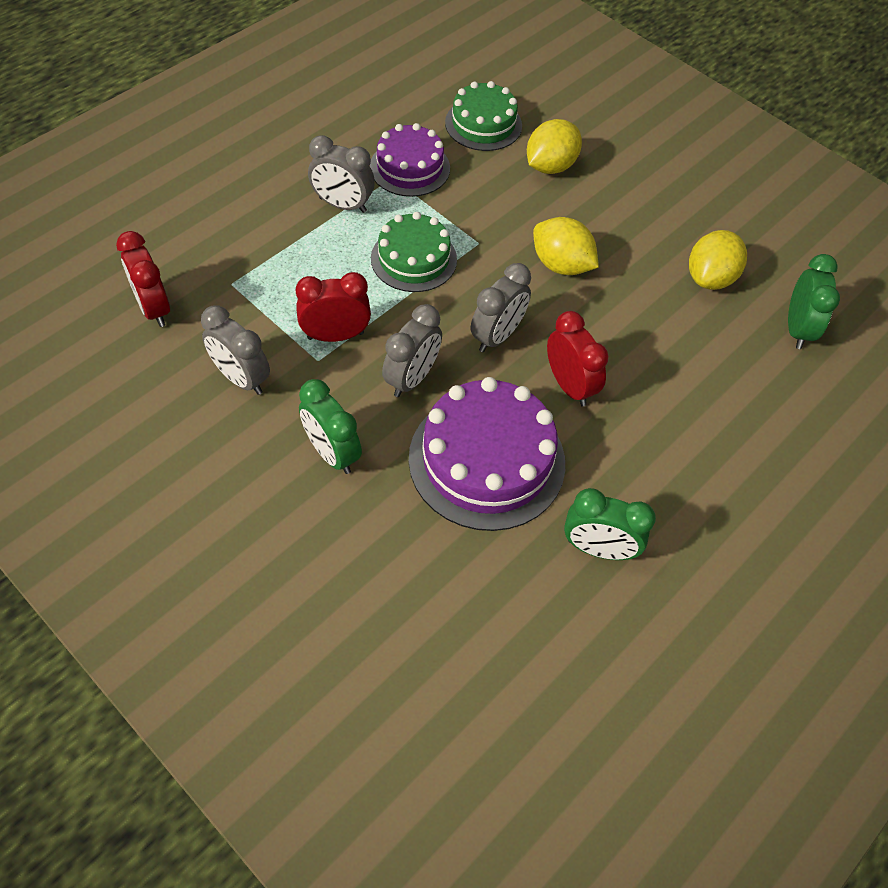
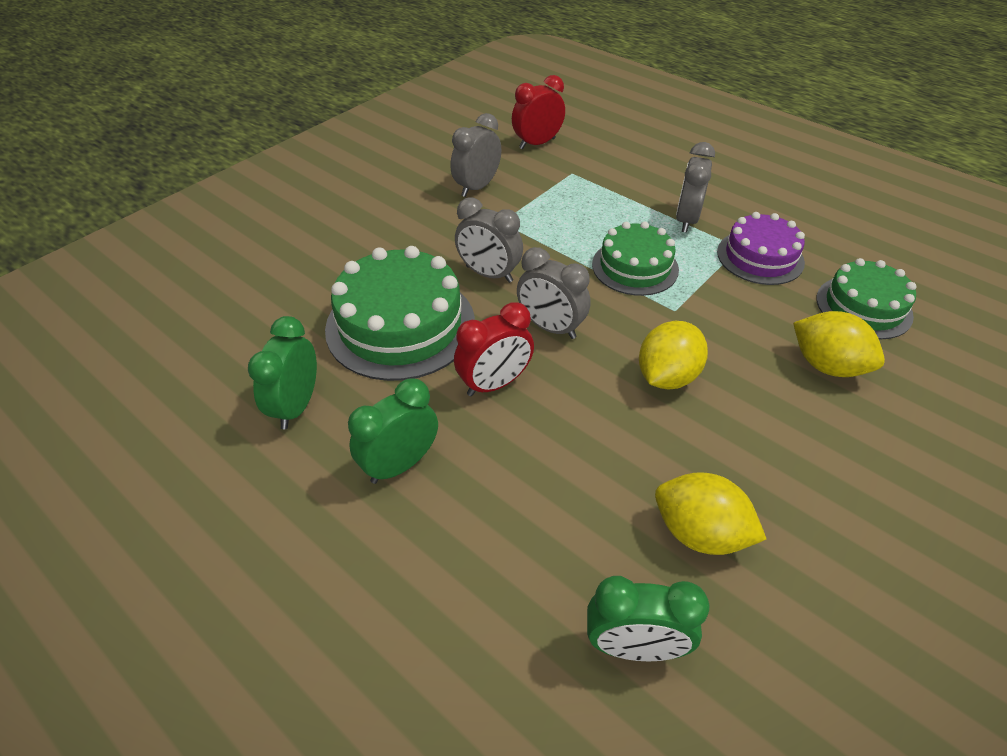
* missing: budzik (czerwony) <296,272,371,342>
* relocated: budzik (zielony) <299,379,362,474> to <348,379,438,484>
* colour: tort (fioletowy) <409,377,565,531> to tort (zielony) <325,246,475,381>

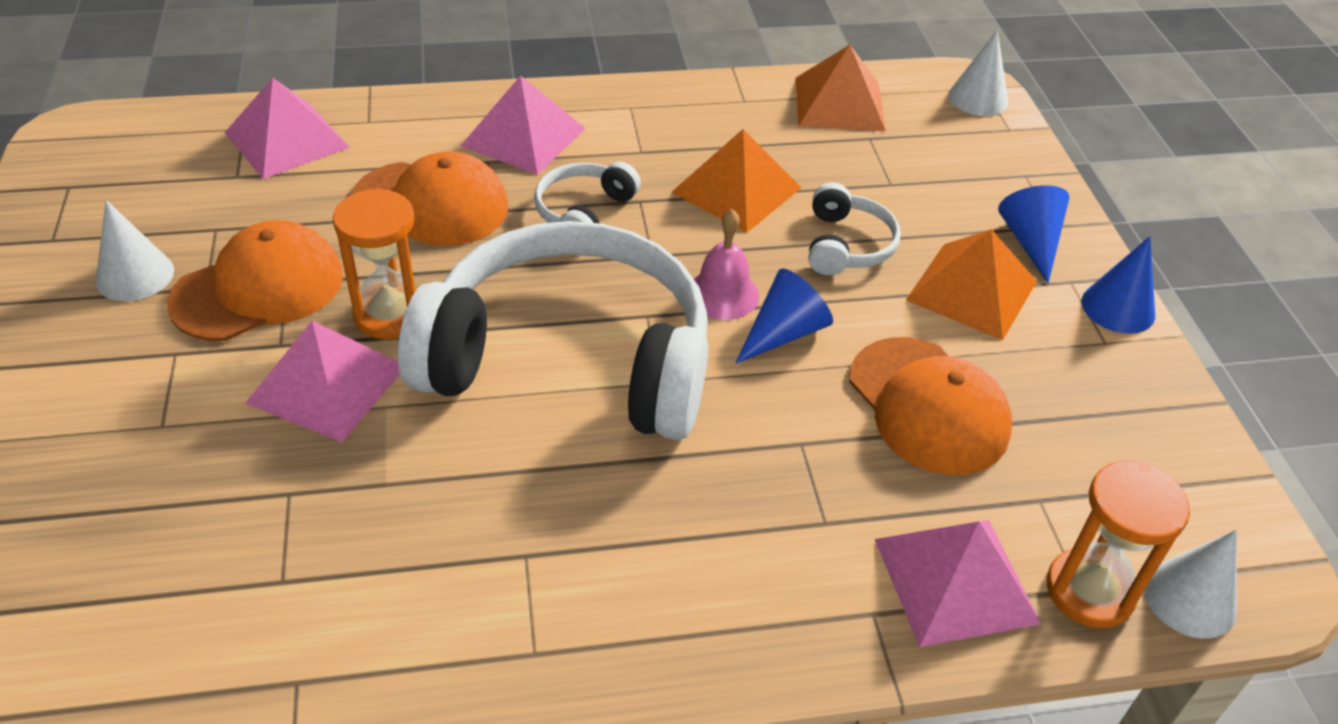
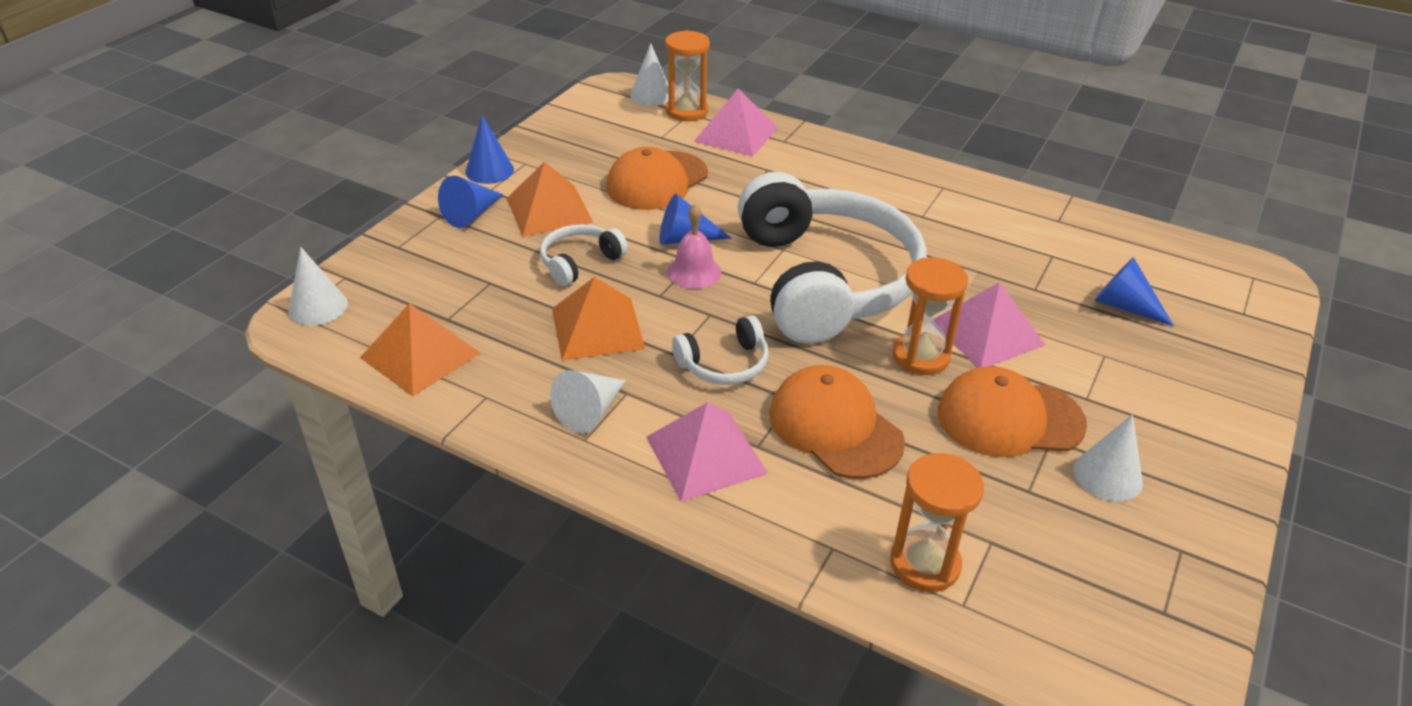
* exchanged: piramida (różowy) <225,78,350,179> to klepsydra (pomarańczowy) <890,453,984,592>
* spun: słuchawki (biały) <398,221,708,440> = <738,172,927,344> 150 degrees counterclockwise
* spun: czapka (pomarańczowy) <849,337,1012,475> = <606,147,708,210> 150 degrees counterclockwise
* appeared: stożek (biały) <550,370,626,433>
* appeared: stożek (niebieski) <1094,257,1174,326>

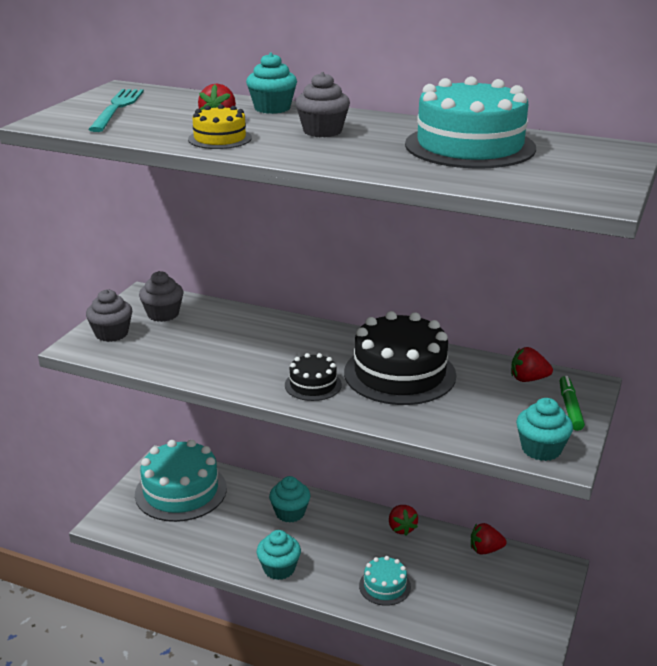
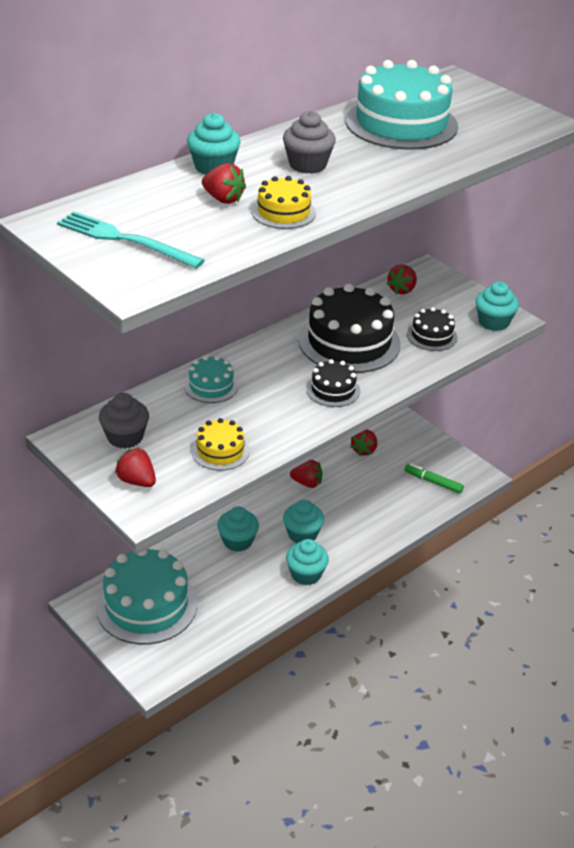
* exchanged: muffinka (szary) <86,289,132,342> to truskawka (czerwony) <115,447,156,487>
* relocated: tort (turkusowy) <359,556,411,606> to <184,356,238,403>
* relocated: flamaster (zielony) <560,376,585,431> to <405,463,464,494>
* appeared: tort (żółty) <192,418,249,471>
* appeared: muffinka (turkusowy) <283,500,324,543>
* appeared: tort (czarny) <407,307,457,351>

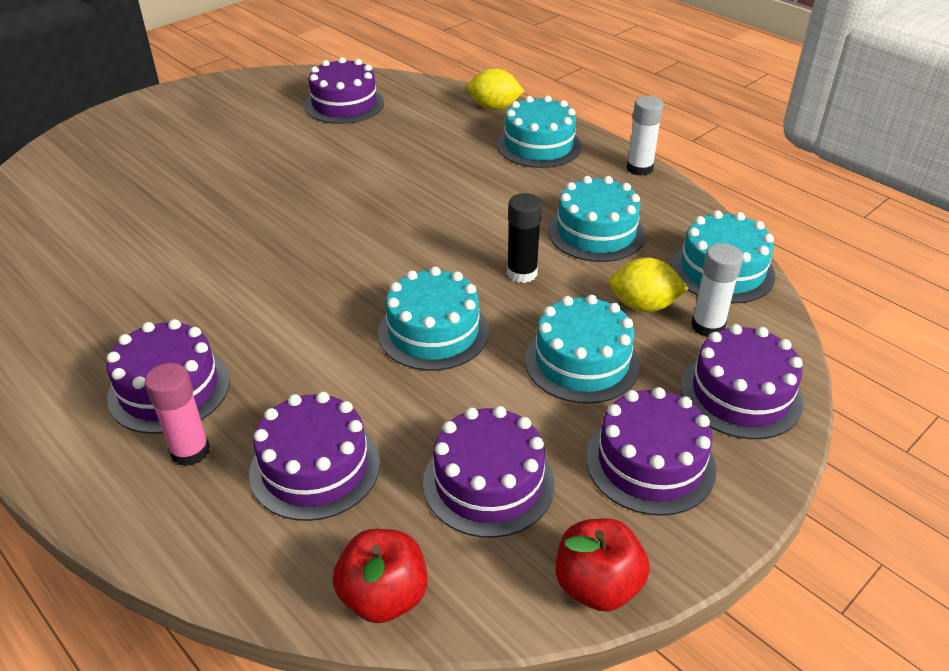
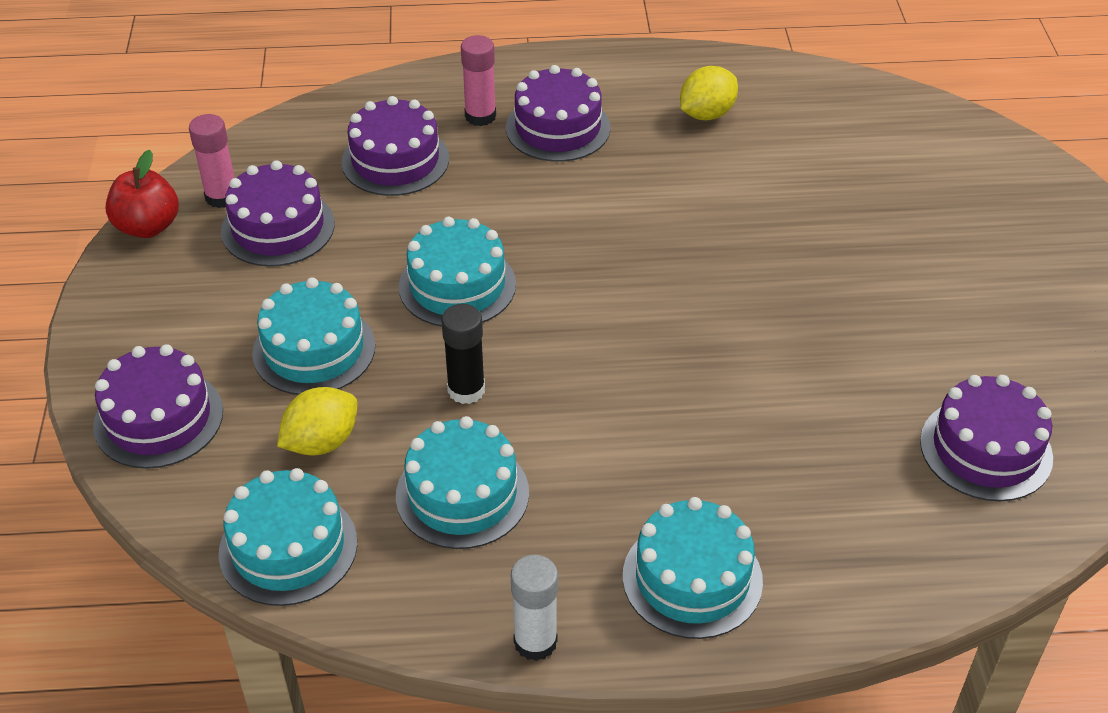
* missing: jabłko (czerwony) <333,529,428,623>
* relocated: cytryna (żółty) <467,68,525,110> to <680,66,738,120>
* missing: tort (fioletowy) <586,387,717,516>
* missing: klej w sztyfcie (biały) <691,243,743,337>
* appeared: klej w sztyfcie (różowy) <189,114,234,208>

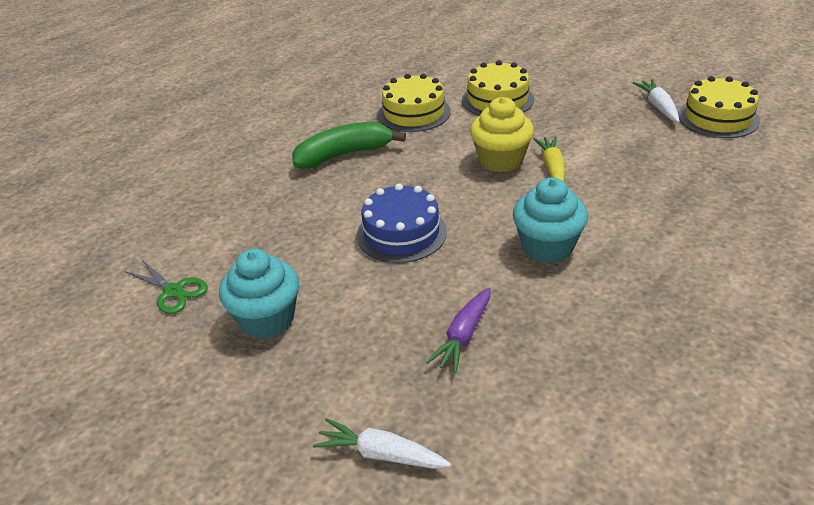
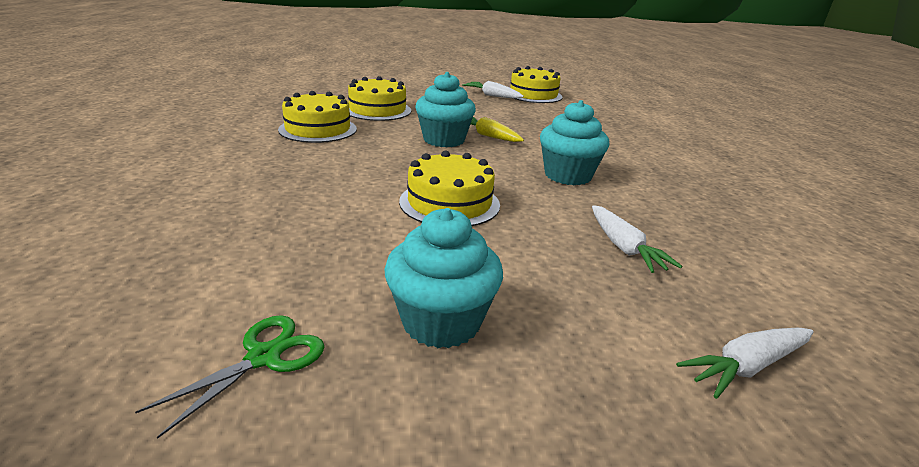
* spun: nożyczki (zielony) <125,260,208,314> = <135,315,325,439> 45 degrees counterclockwise
* missing: banan (zielony) <292,122,406,169>
* colour: tort (niebieski) <357,183,447,263> to tort (żółty) <399,150,500,226>
* colour: marchewka (fioletowy) <426,288,491,373> to marchewka (biały) <592,205,682,273>
* colour: muffinka (żółty) <470,97,534,173> to muffinka (turkusowy) <415,72,476,148>

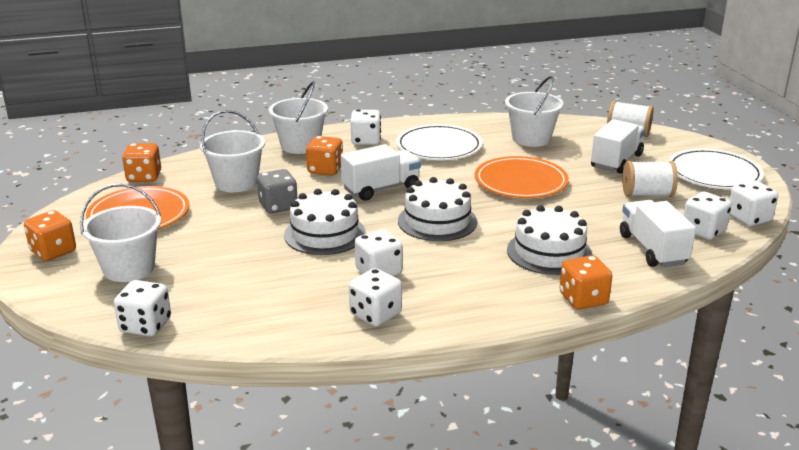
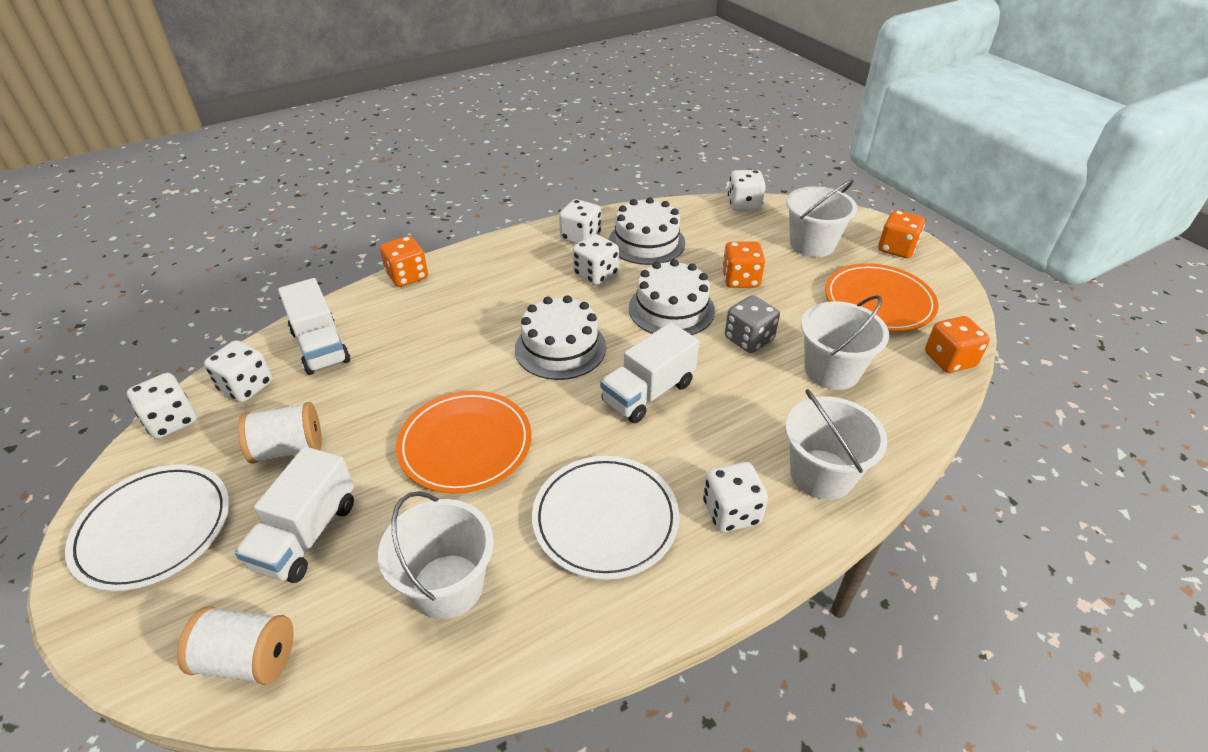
* relocated: kostka do gry (pomarańczowy) <306,136,343,176> to <722,241,765,288>
* relocated: tort (biały) <507,205,592,275> to <608,197,685,265>

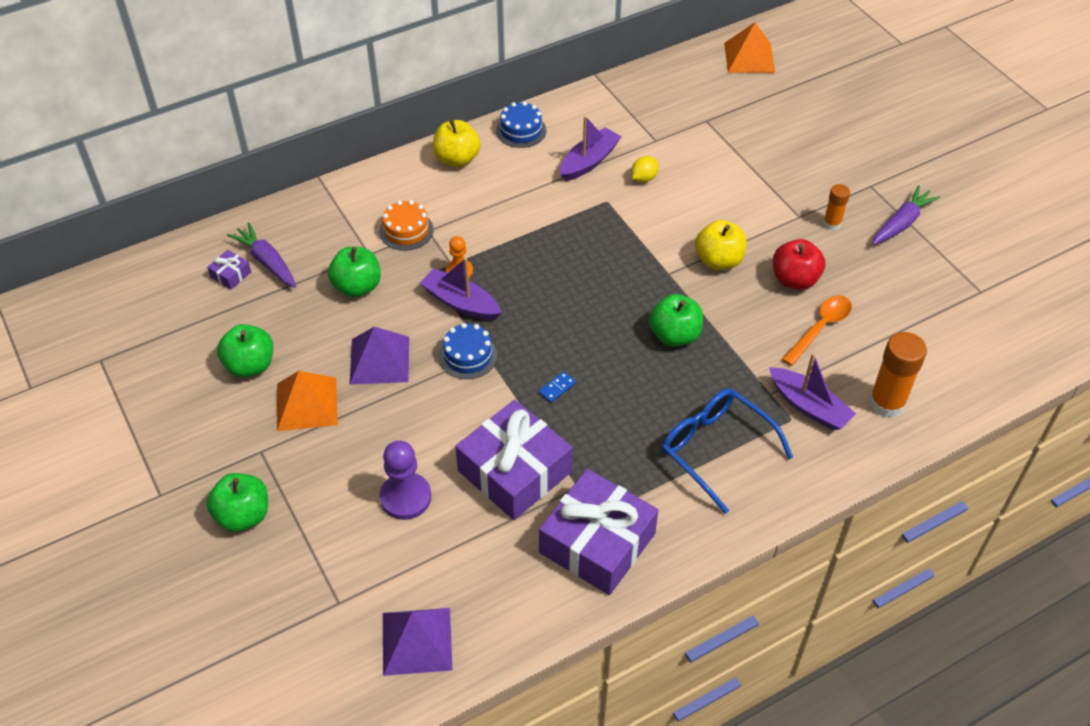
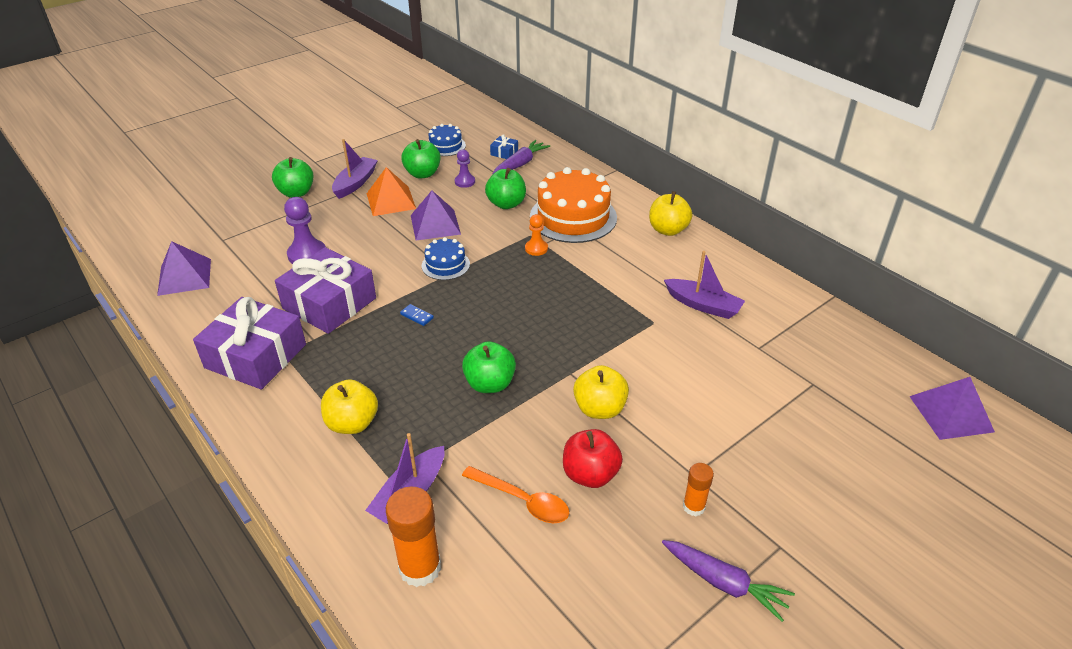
* colour: prezent (fioletowy) <207,250,251,290> to prezent (niebieski) <490,134,518,159>
* size: tort (pomarańczowy) <380,200,434,251> = <530,167,617,243> x1.95
* relocated: łódka (fioletowy) <420,258,501,320> to <332,139,378,199>
* relocated: tort (niebieski) <496,101,546,148> to <429,124,466,156>
* missing: cytryna (żółty) <631,156,659,182>
* exchanged: okulary (niebieski) <662,388,793,514> to jabłko (żółty) <321,379,378,434>
* colour: piramida (pomarańczowy) <724,23,775,73> to piramida (fioletowy) <909,377,995,440>
* appeared: pionek (fioletowy) <455,149,475,188>

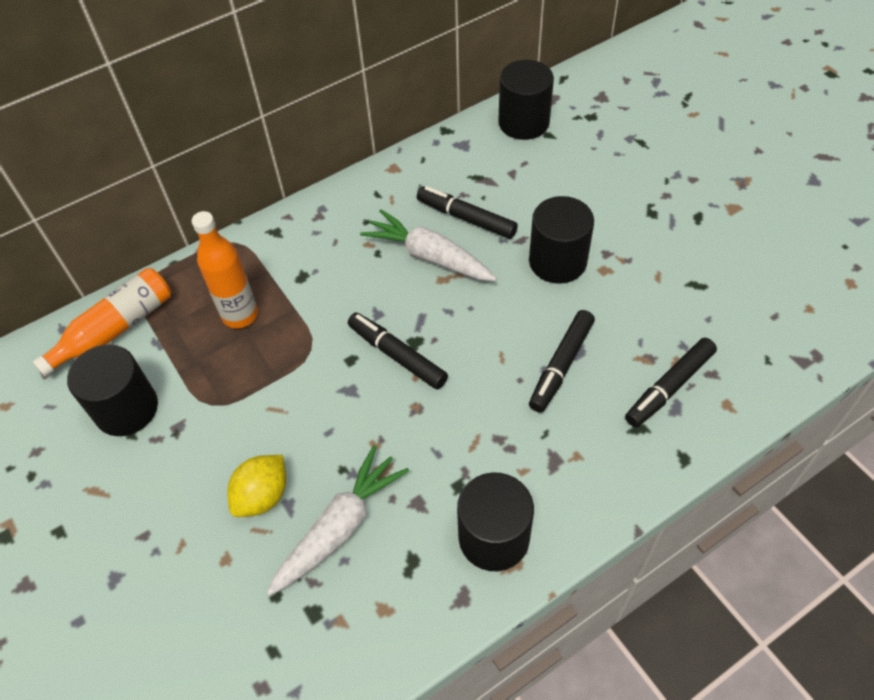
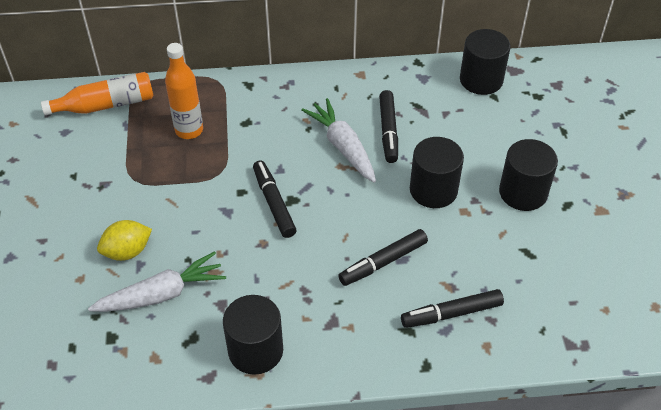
* relocated: walec (czarny) <67,344,158,436> to <499,139,558,211>
* spun: flamaster (czarny) <417,186,518,239> = <379,90,398,163> 150 degrees counterclockwise

